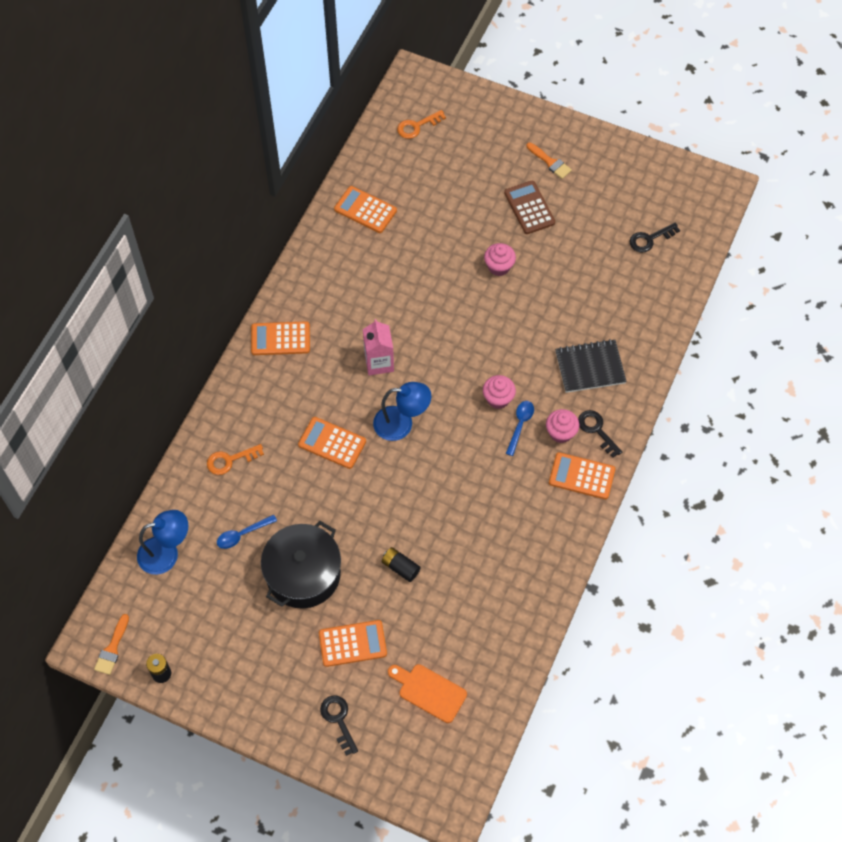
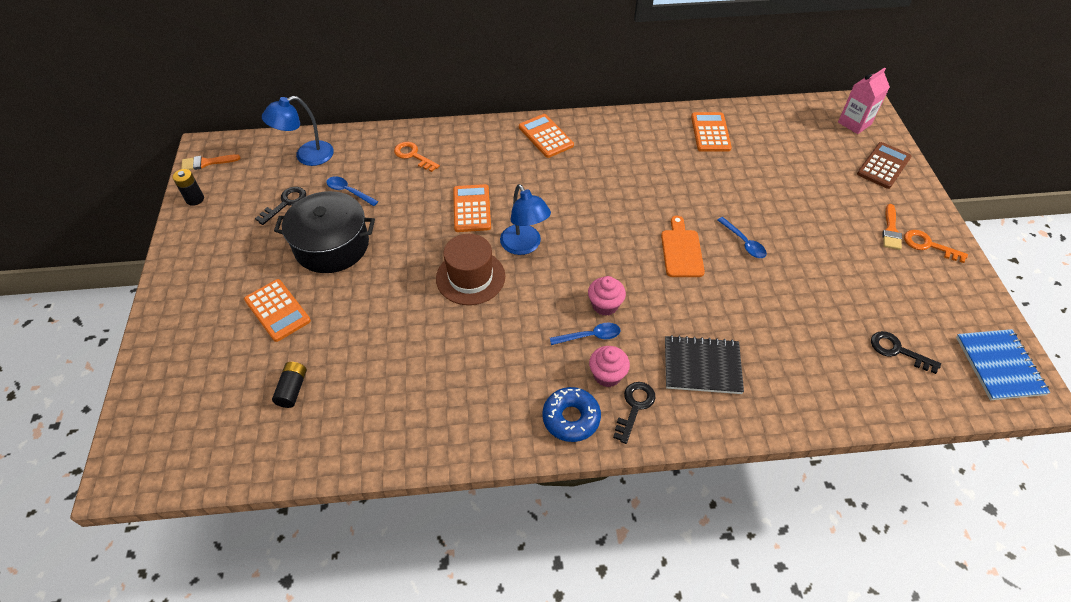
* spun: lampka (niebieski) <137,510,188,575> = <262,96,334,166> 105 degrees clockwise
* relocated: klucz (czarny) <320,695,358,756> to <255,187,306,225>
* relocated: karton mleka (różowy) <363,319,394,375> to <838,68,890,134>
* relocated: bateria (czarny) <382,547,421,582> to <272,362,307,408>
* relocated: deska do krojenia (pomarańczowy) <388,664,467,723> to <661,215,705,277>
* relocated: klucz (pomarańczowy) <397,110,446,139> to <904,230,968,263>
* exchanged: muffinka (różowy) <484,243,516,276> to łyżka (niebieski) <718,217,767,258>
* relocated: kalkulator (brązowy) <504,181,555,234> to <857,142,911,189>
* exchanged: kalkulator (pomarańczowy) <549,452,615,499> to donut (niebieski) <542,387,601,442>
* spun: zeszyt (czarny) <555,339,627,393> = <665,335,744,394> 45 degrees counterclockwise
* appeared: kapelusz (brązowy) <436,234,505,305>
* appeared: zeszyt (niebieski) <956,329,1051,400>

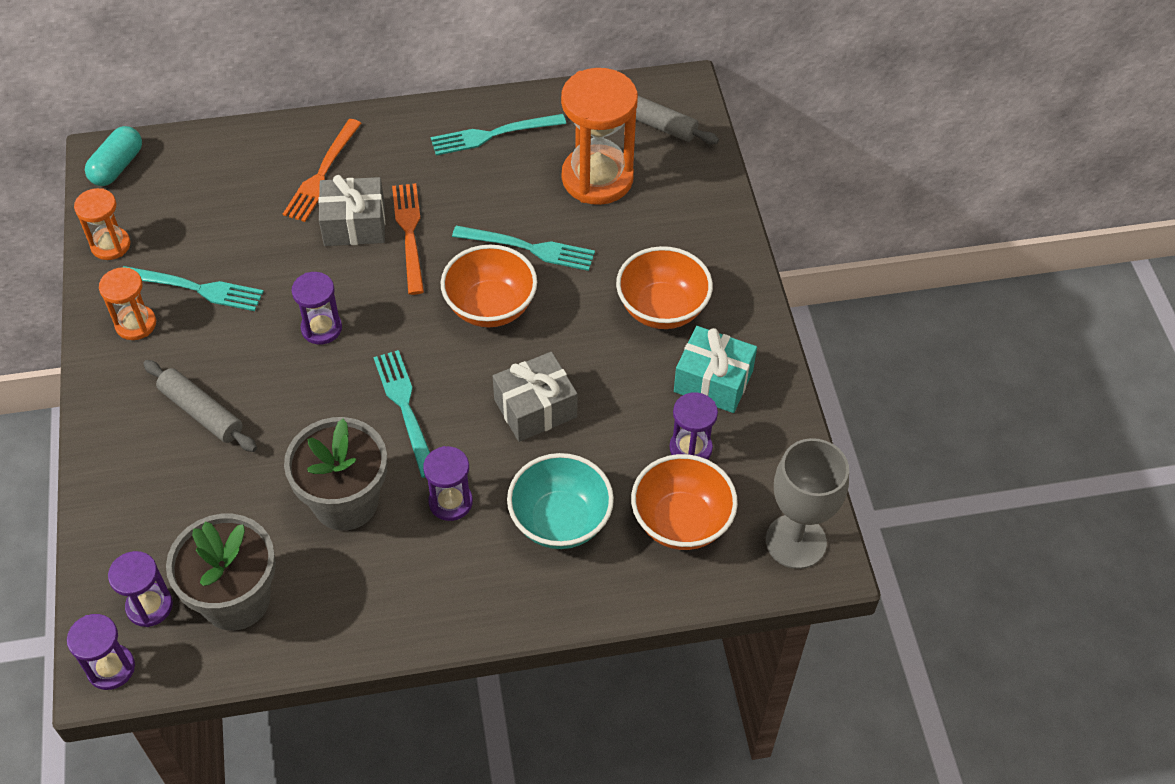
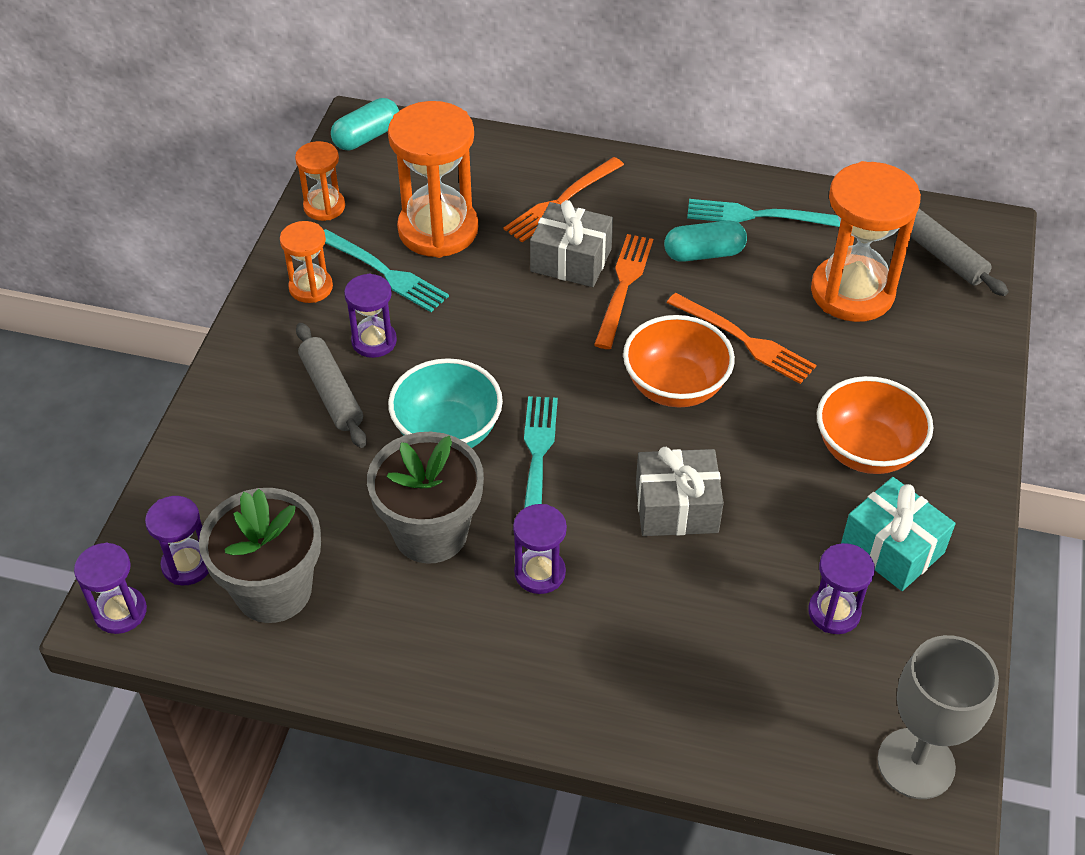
* relocated: klepsydra (fioletowy) <292,272,342,344> to <344,274,397,358>
* colour: widelec (turkusowy) <452,225,595,271> to widelec (pomarańczowy) <667,293,816,384>
* relocated: miska (turkusowy) <507,453,614,549> to <388,358,503,448>
* missing: miska (pomarańczowy) <631,454,738,550>
* appeared: klepsydra (pomarańczowy) <388,101,478,258>
* appeared: kapsułka (turkusowy) <664,221,747,262>

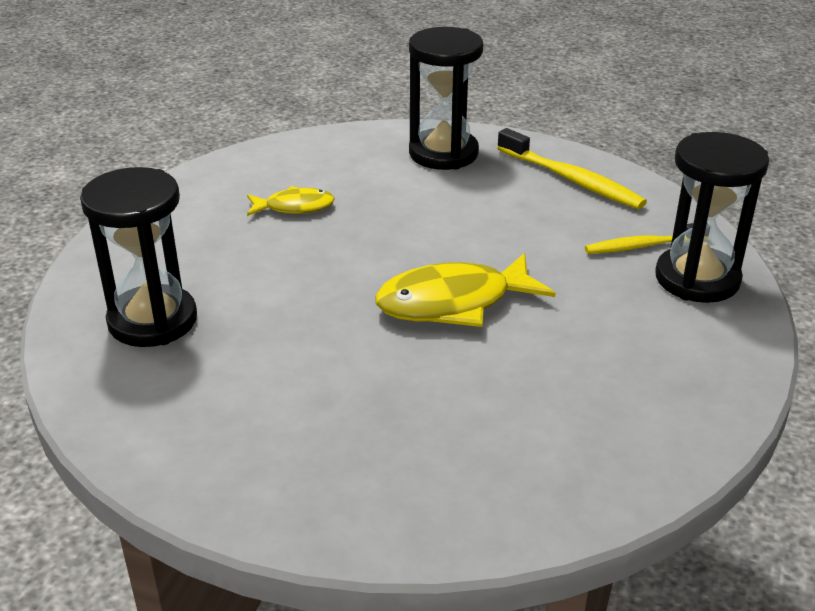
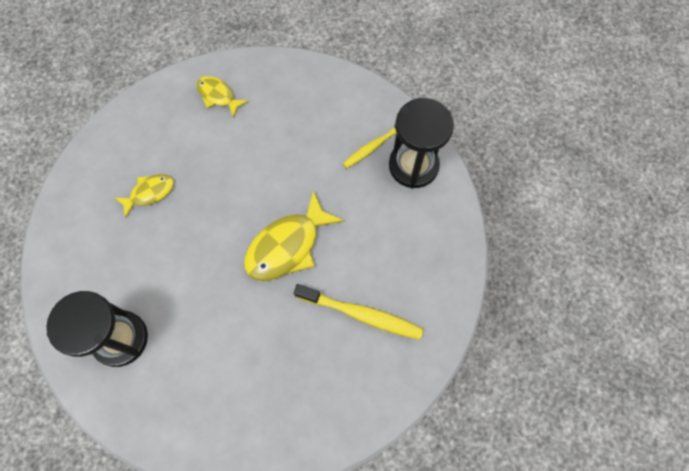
* exchanged: klepsydra (czarny) <409,27,483,170> to ryba (żółty) <196,76,249,117>
* relocated: szczoteczka do zębów (żółty) <497,128,647,209> to <294,284,424,340>

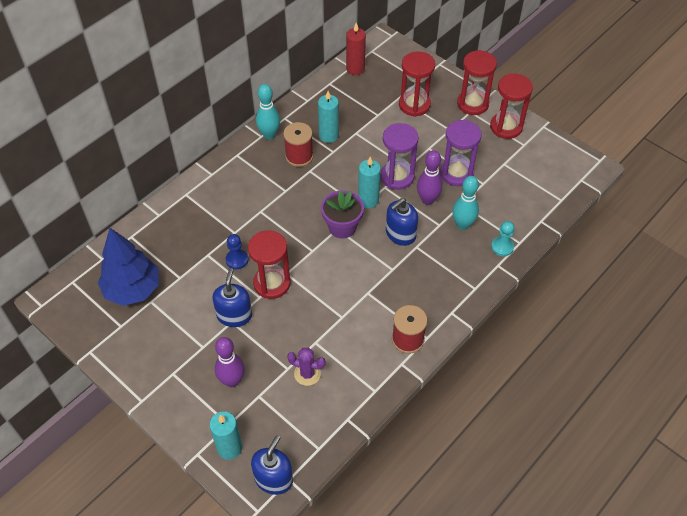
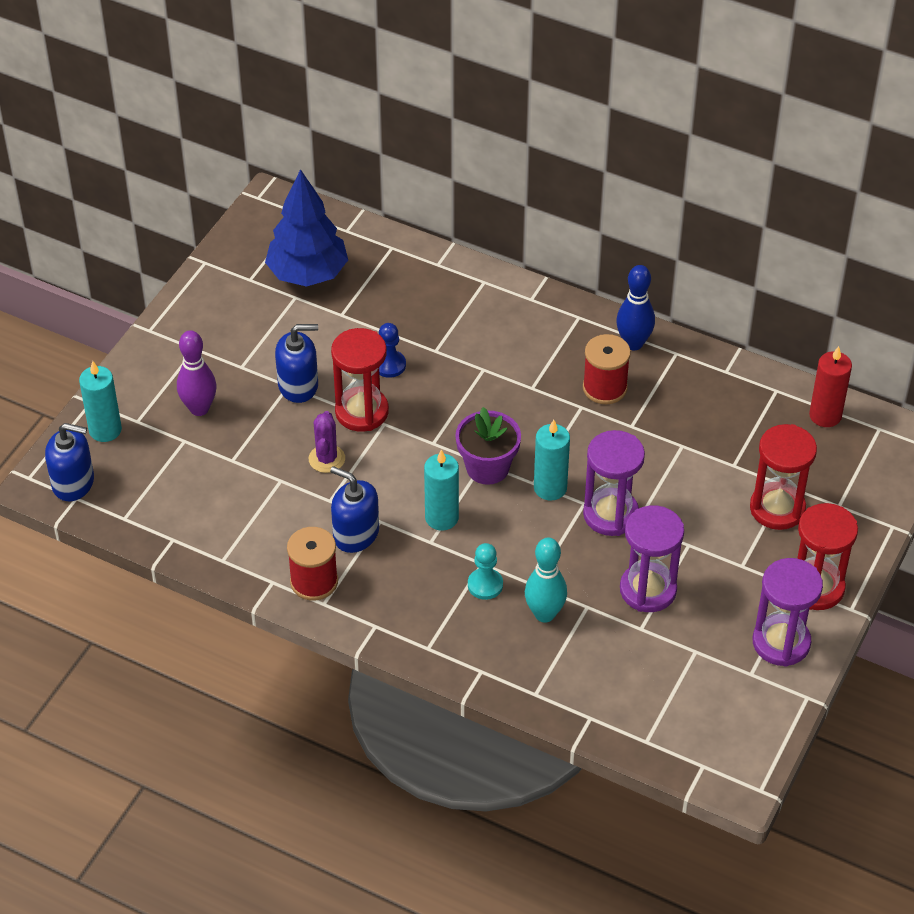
* colour: kręgiel (turkusowy) <256,84,280,139> to kręgiel (niebieski) <616,265,655,350>
* relocated: kaktus (fioletowy) <287,347,326,386> to <309,411,345,473>
* relocated: świeca (turkusowy) <318,91,339,143> to <424,449,459,531>
* relocated: dozownik mydła (niebieski) <386,198,418,246> to <330,466,379,553>
* missing: kręgiel (fioletowy) <417,150,443,205>
* colour: klepsydra (czerwony) <490,74,533,139> to klepsydra (fioletowy) <753,558,823,667>
* relocated: pionek (turkusowy) <491,221,515,256> to <468,543,503,600>

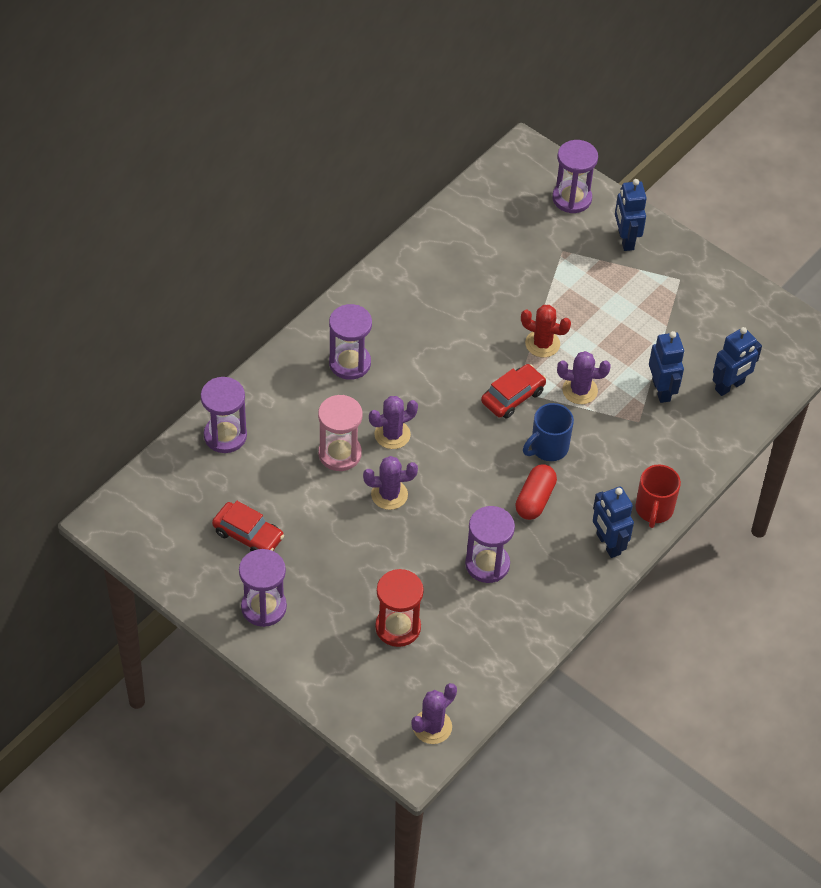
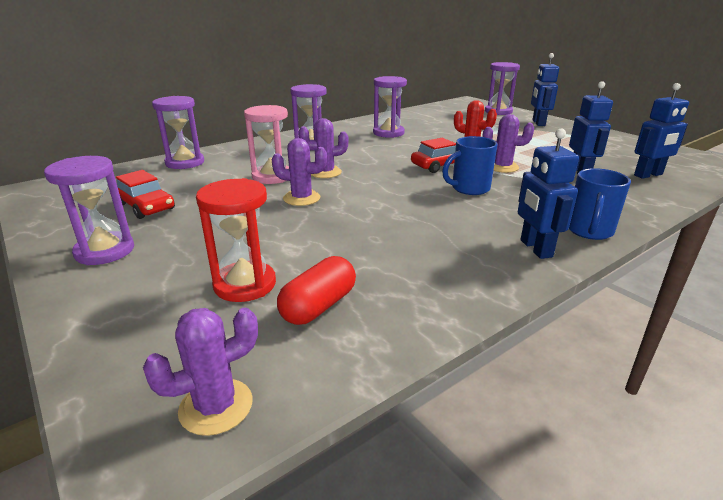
* relocated: klepsydra (fioletowy) <465,506,515,583> to <373,76,407,138>
* relocated: kapsułka (czerwony) <515,464,557,520> to <277,256,356,325>
* colour: kubek (czerwony) <636,465,681,528> to kubek (niebieski) <569,168,631,240>

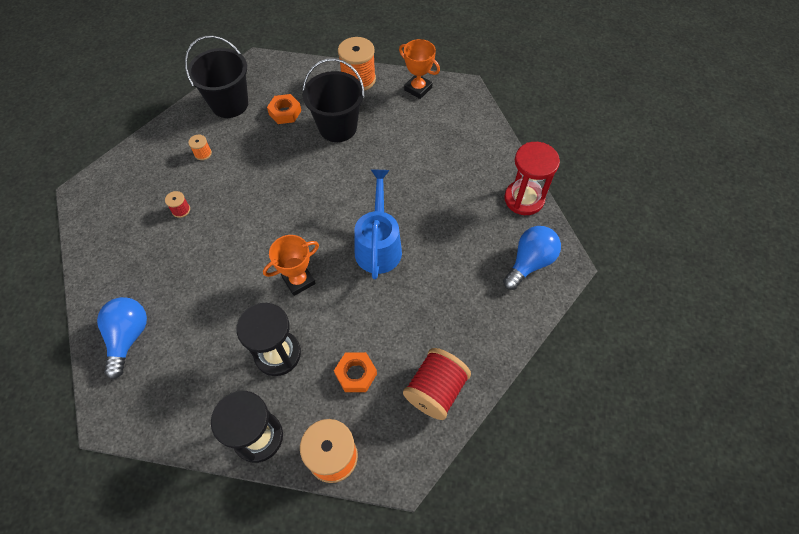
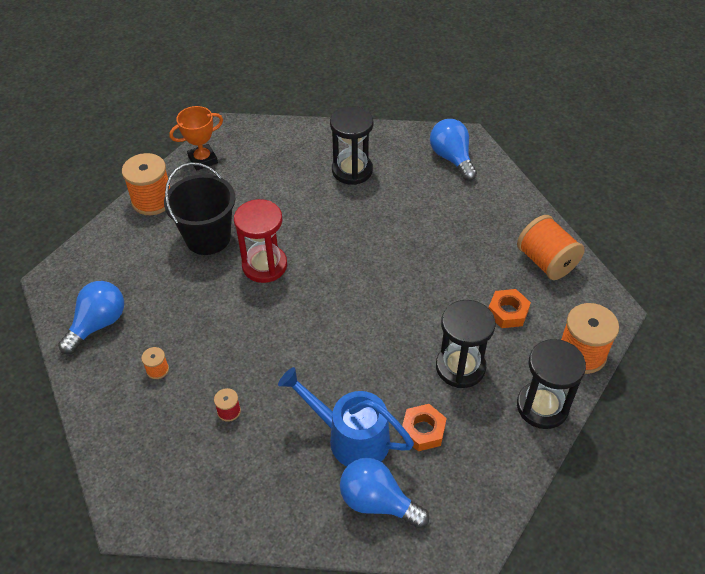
* exchanged: wiadro (czarny) <185,35,248,118> to żarówka (niebieski) <58,281,124,354>
* missing: puchar (pomarańczowy) <263,235,319,296>
* relocated: nakrętka (pomarańczowy) <267,94,301,124> to <401,404,447,451>
* relocated: konewka (niebieski) <354,170,402,279> to <278,367,414,467>
* colour: szpulka (czerwony) <403,348,471,420> to szpulka (pomarańczowy) <517,215,585,280>
* relocated: klepsydra (czerwony) <504,142,560,215> to <234,199,287,283>
* appeared: klepsydra (czarny) <330,106,373,185>

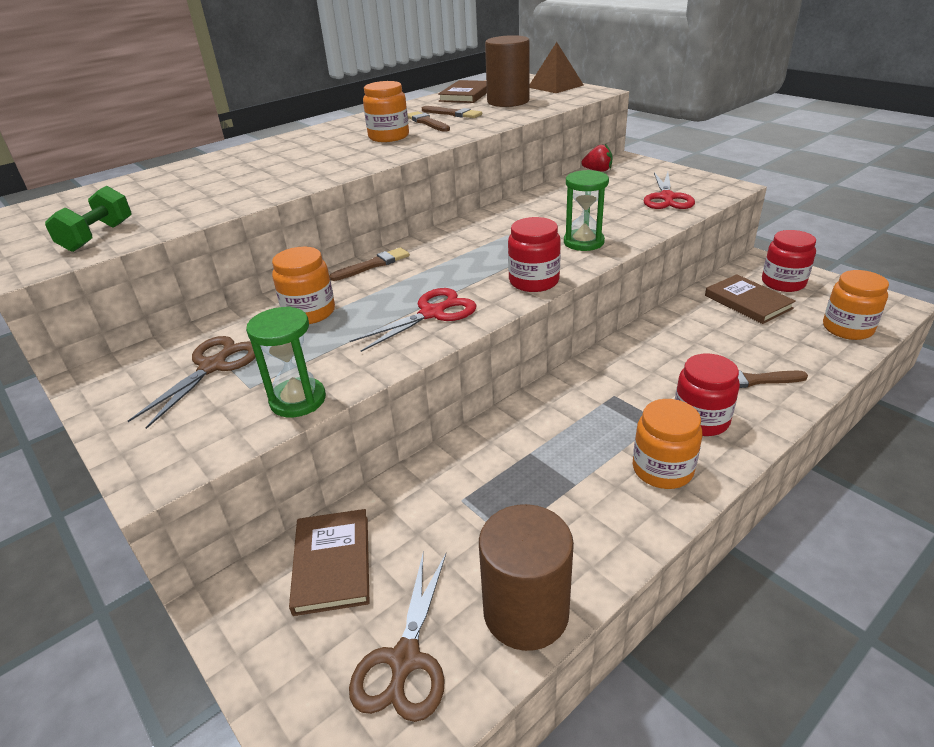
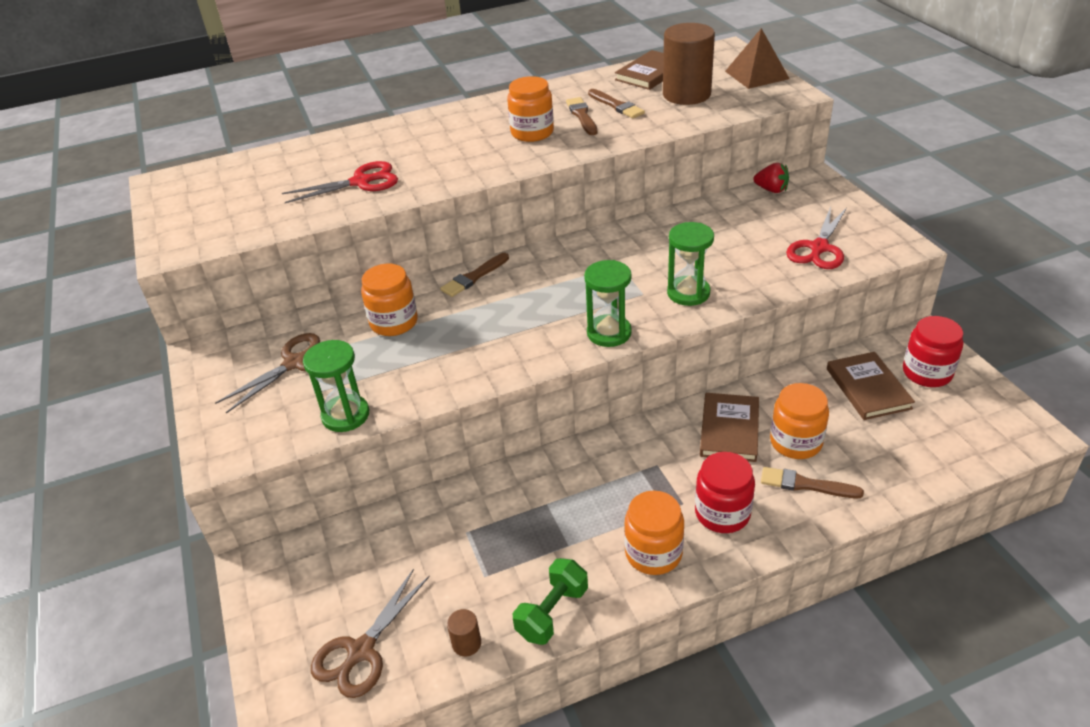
* relocated: hantel (zielony) <45,186,132,252> to <513,558,588,645>
* relocated: książka (brązowy) <289,509,370,616> to <700,393,759,462>
* spun: pędzel (brązowy) <329,247,410,281> = <440,253,509,297> 150 degrees clockwise
* relocated: nożyczki (czerwony) <350,288,477,352> to <282,161,398,203>
* size: walec (brązowy) <479,504,574,651> = <447,609,481,657> x0.41
* exchanged: słoik (czerwony) <508,217,561,292> to klepsydra (zielony) <584,260,632,347>
* relocated: słoik (pomarańczowy) <823,270,889,340> to <770,383,829,459>

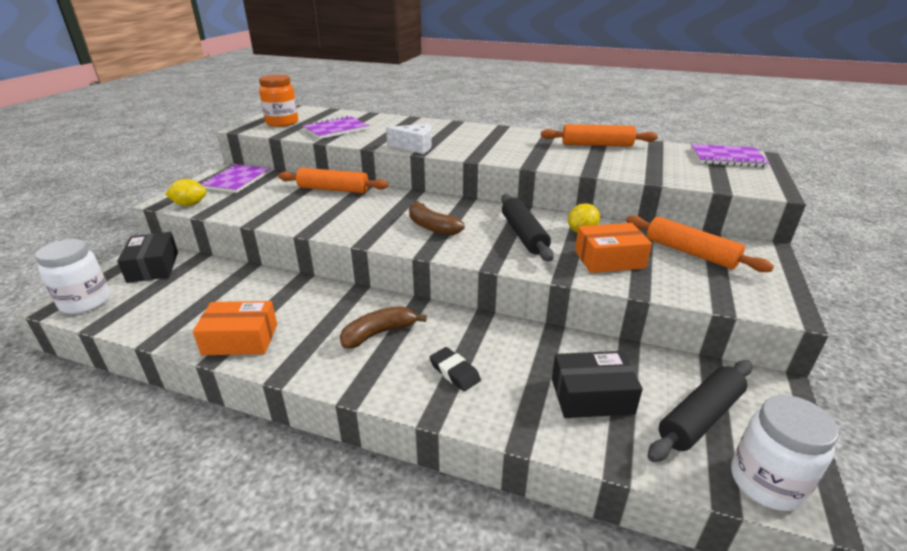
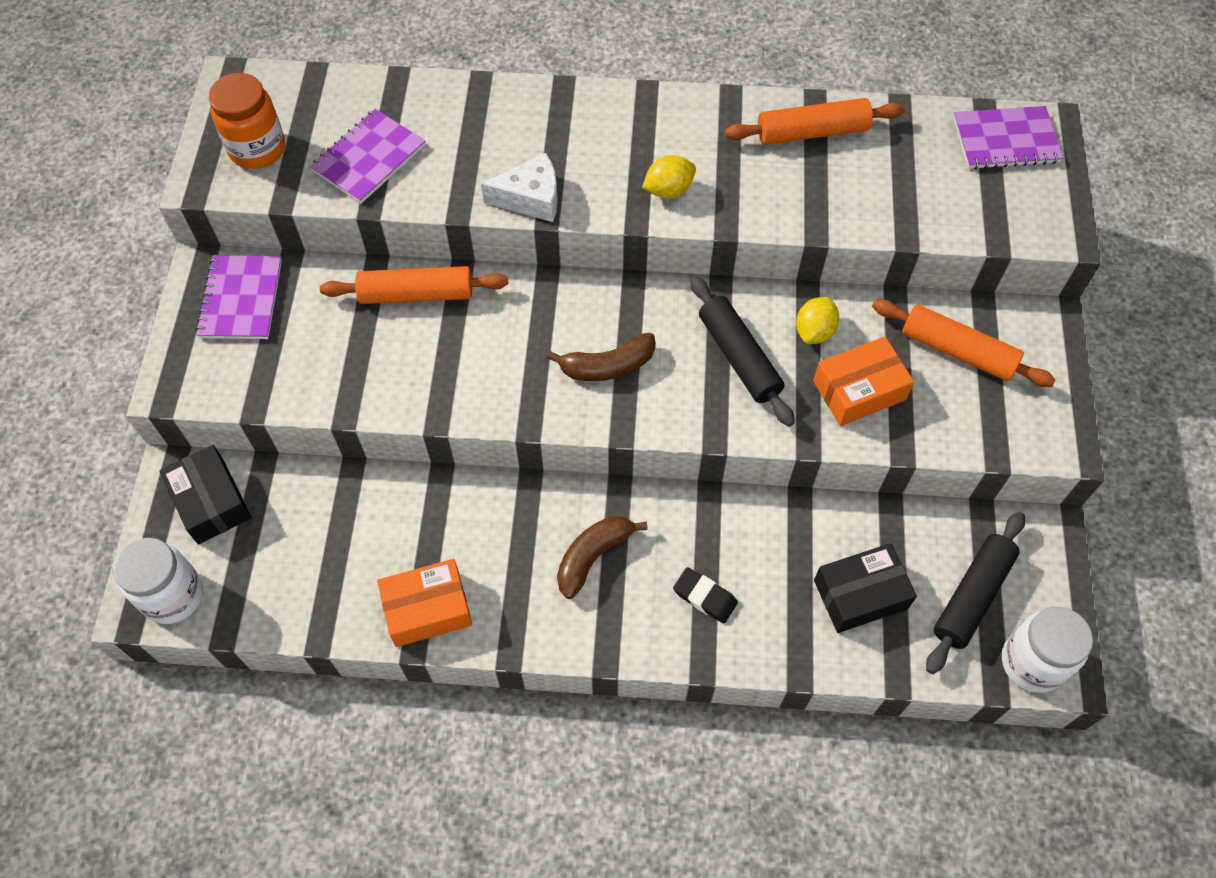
* relocated: cytryna (żółty) <165,179,207,206> to <642,155,696,198>
* spun: banan (brązowy) <409,200,465,235> = <547,333,656,381> 45 degrees counterclockwise

